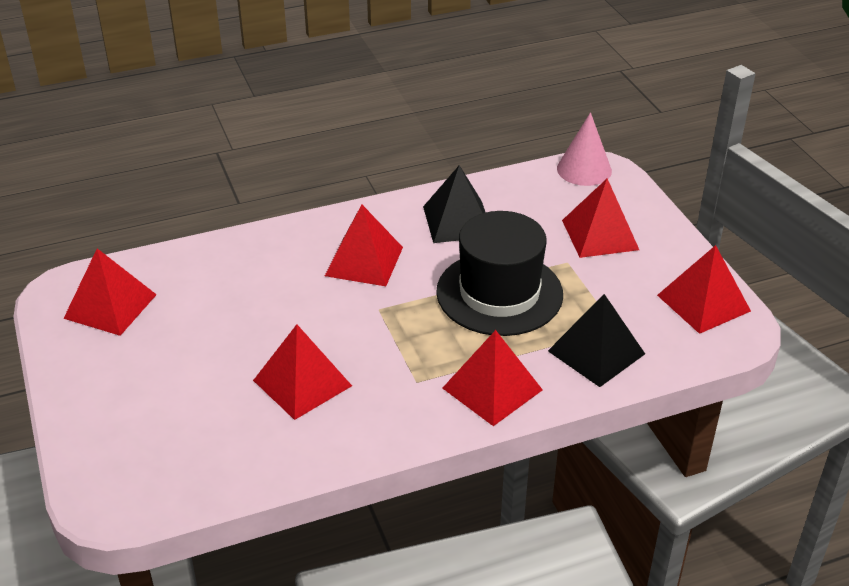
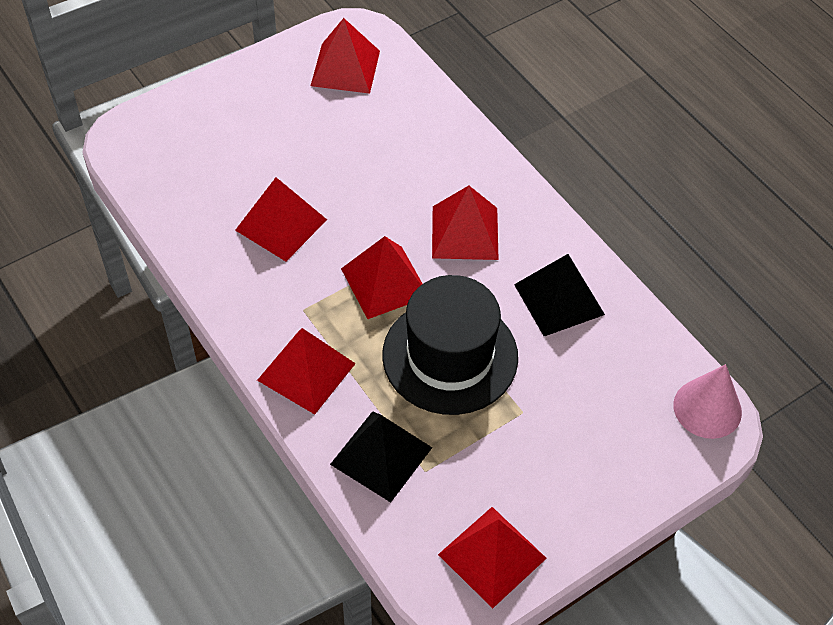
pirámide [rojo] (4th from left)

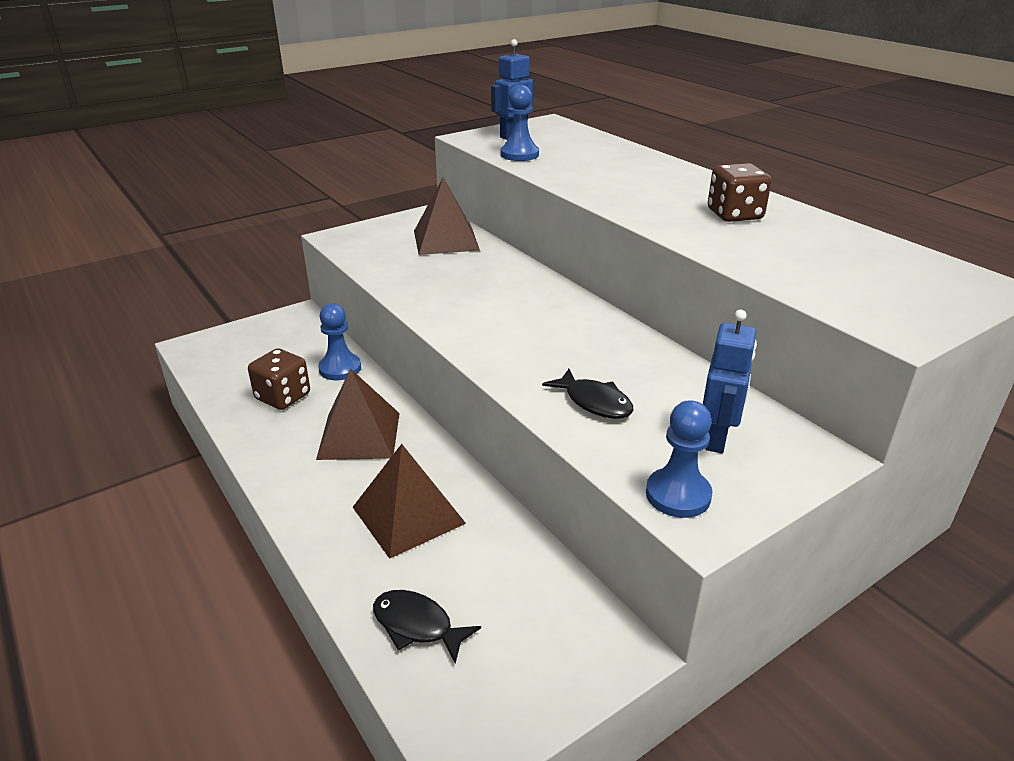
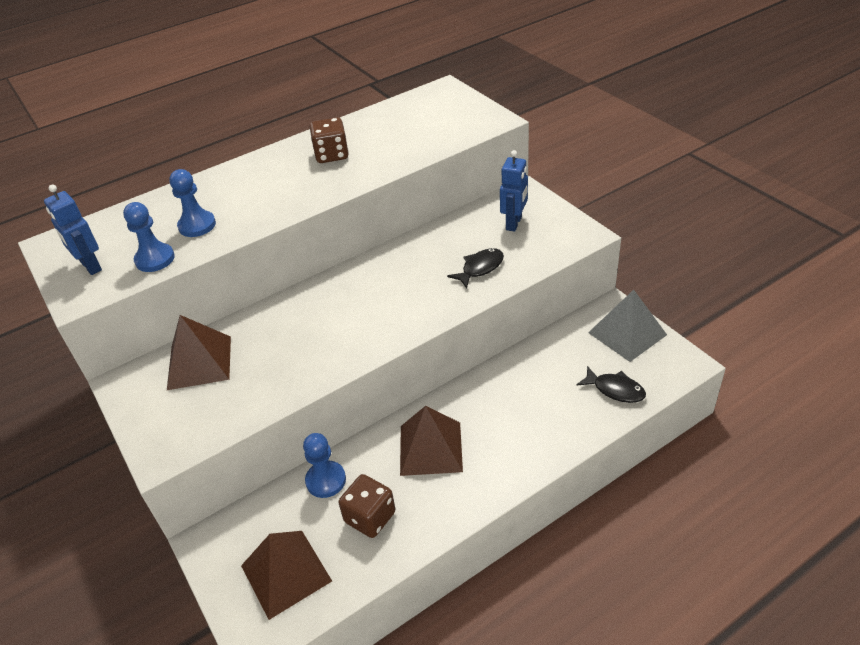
robot [azul] (2nd from left)
peón [azul] (2nd from left)
pirámide [marrón] (2nd from left)
pez [negro] (2nd from left)
pirámide [gris]

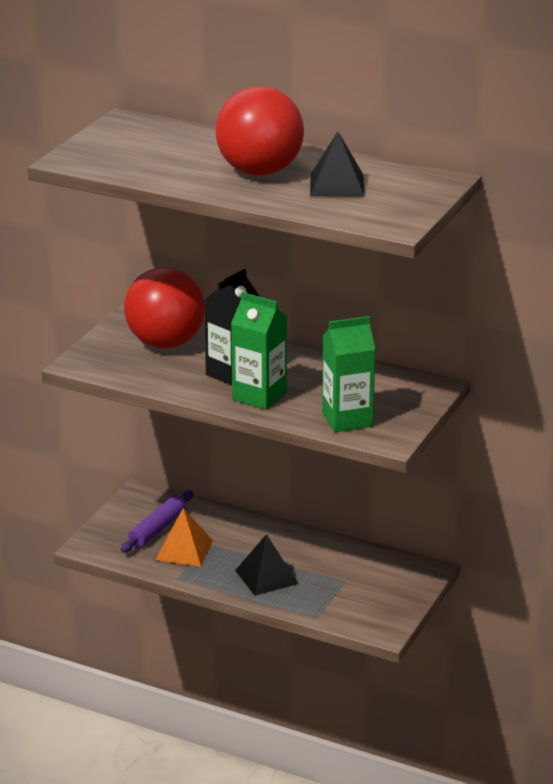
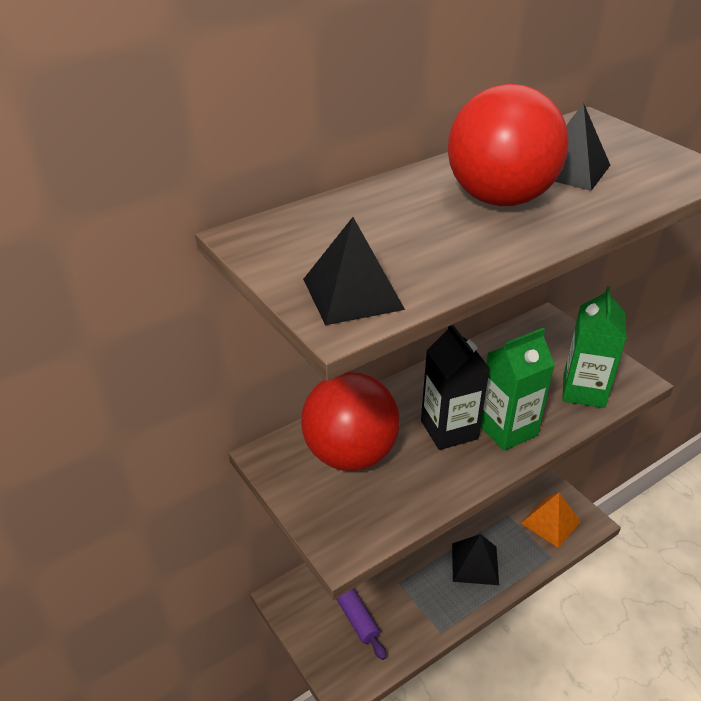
pirámide [naranja]
pirámide [negro] (1st from left)

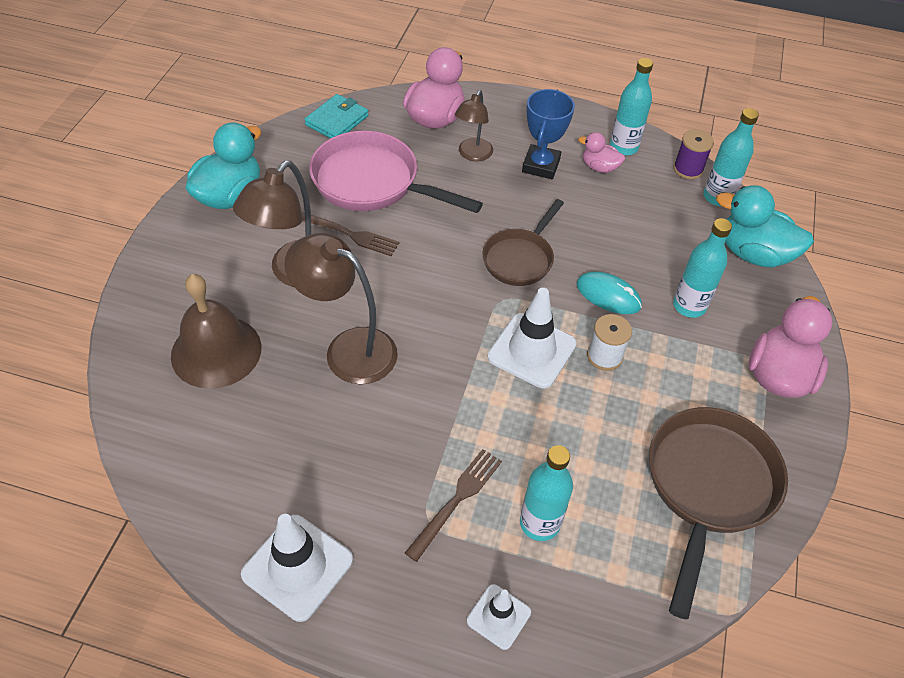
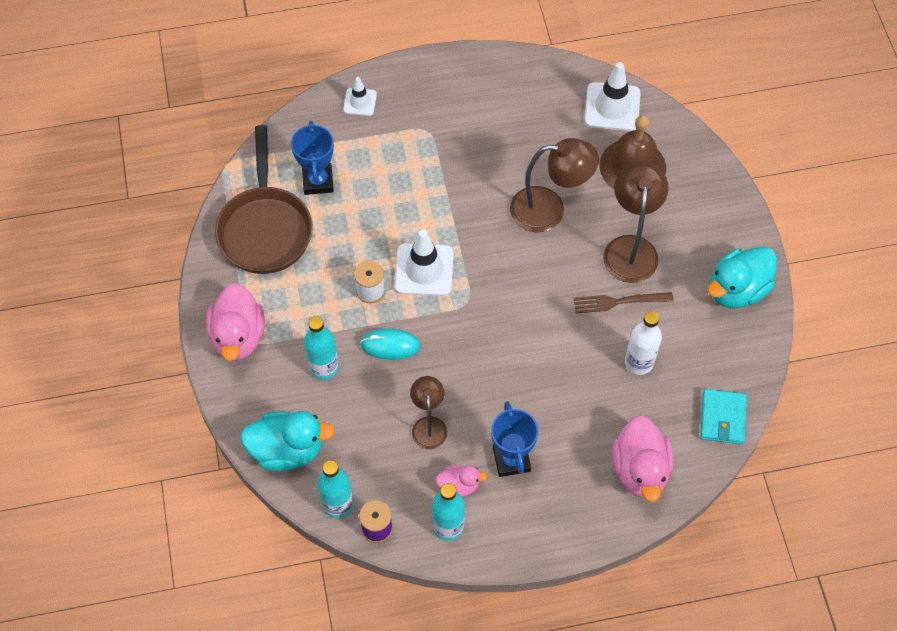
lámpara [marrón] (1st from left)
pato [turquesa] (2nd from left)
botella [blanco]
sartén [marrón] (1st from left in the first image)
botella [turquesa] (1st from left in the first image)
tenedor [marrón] (2nd from left in the first image)
cono de tráfico [blanco] (3rd from left)
trofeo [azul] (1st from left)

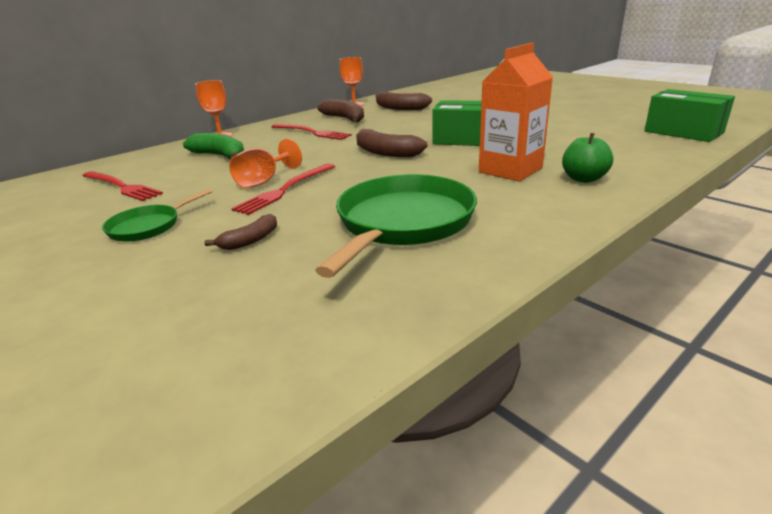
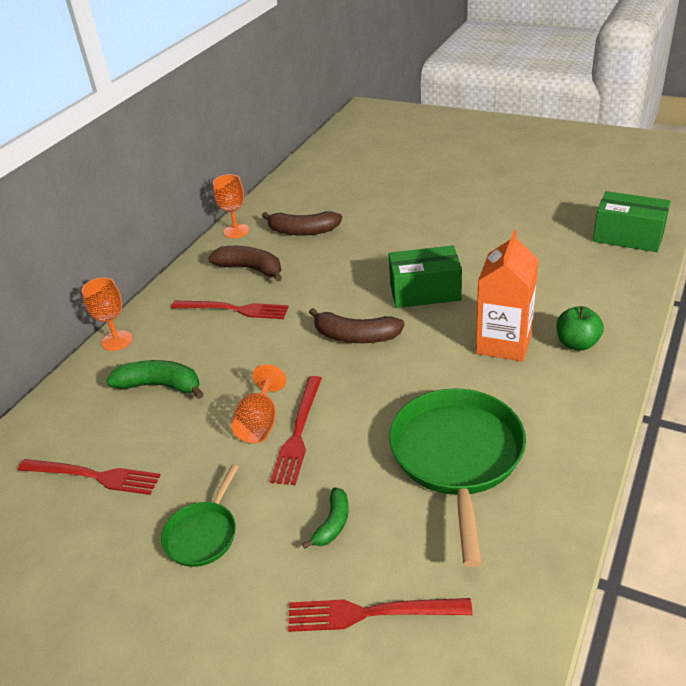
plátano [verde] (2nd from left)
tenedor [rojo] (4th from left)

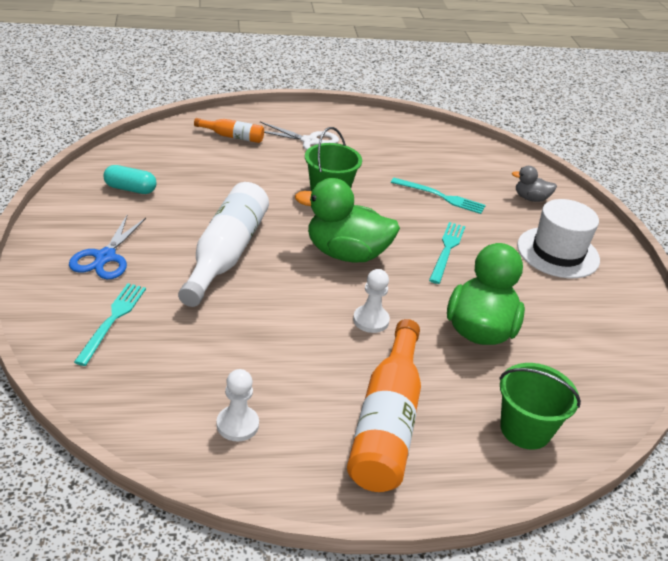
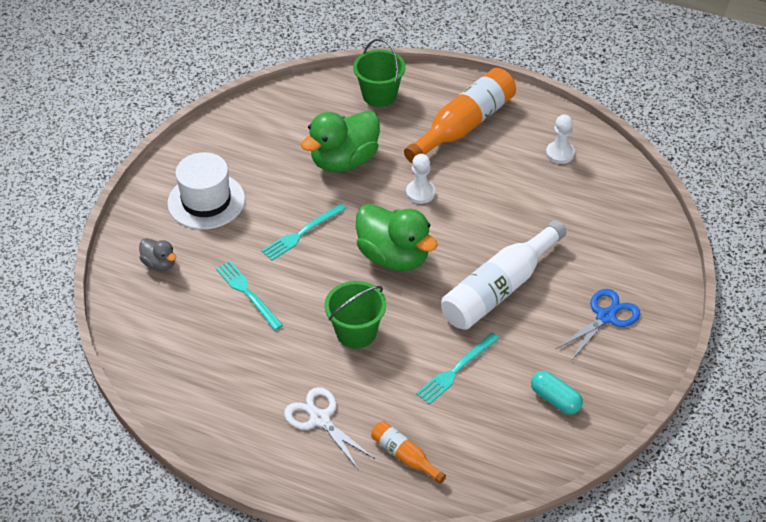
tenedor [turquesa] (3rd from left)

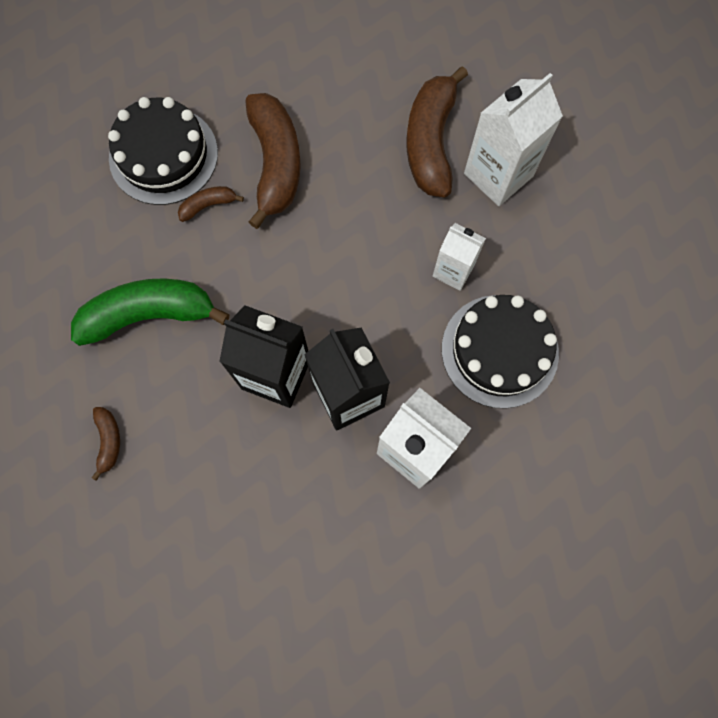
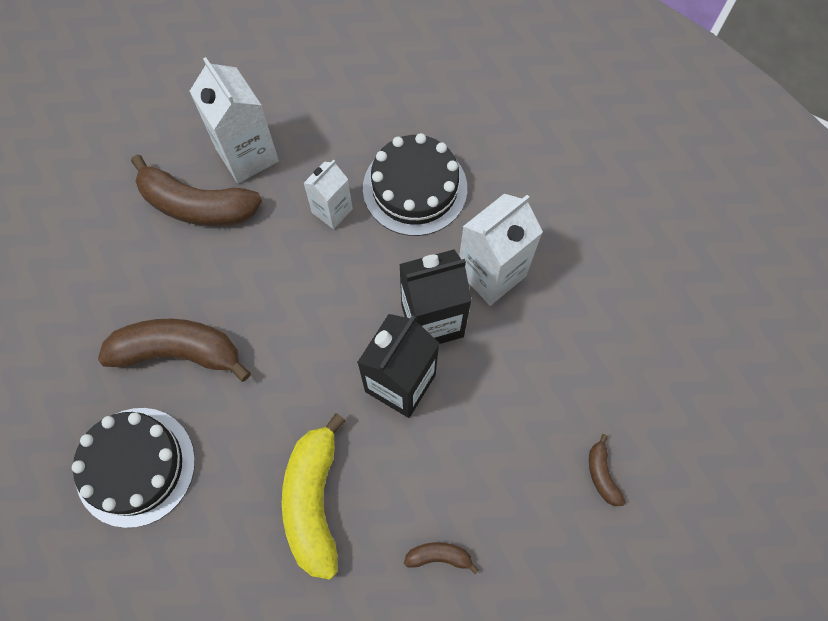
plátano [marrón] (4th from left)
plátano [amarillo]

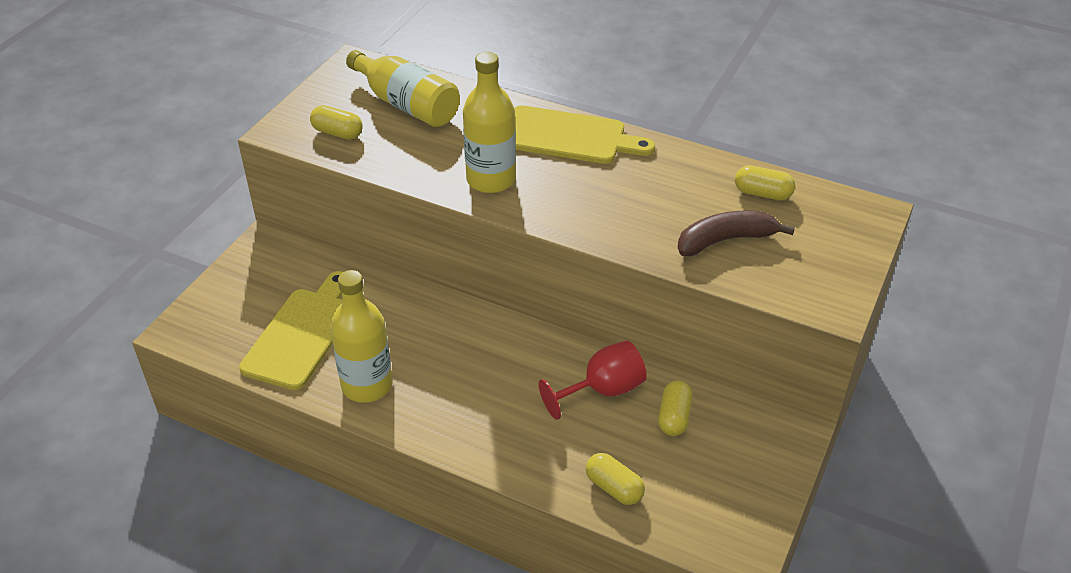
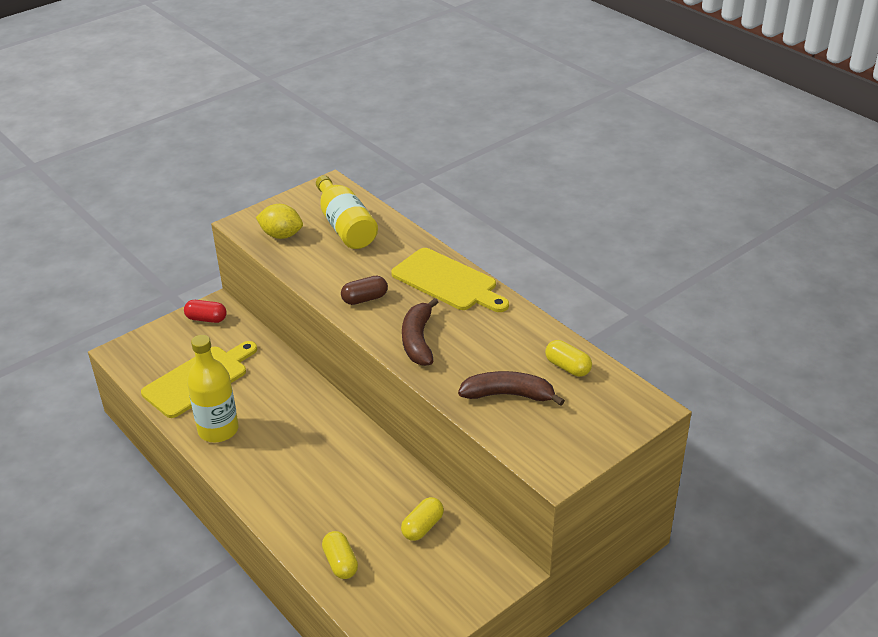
cápsula [marrón]
limón [amarillo]
copa [rojo]
plátano [marrón] (1st from left)
cápsula [rojo]

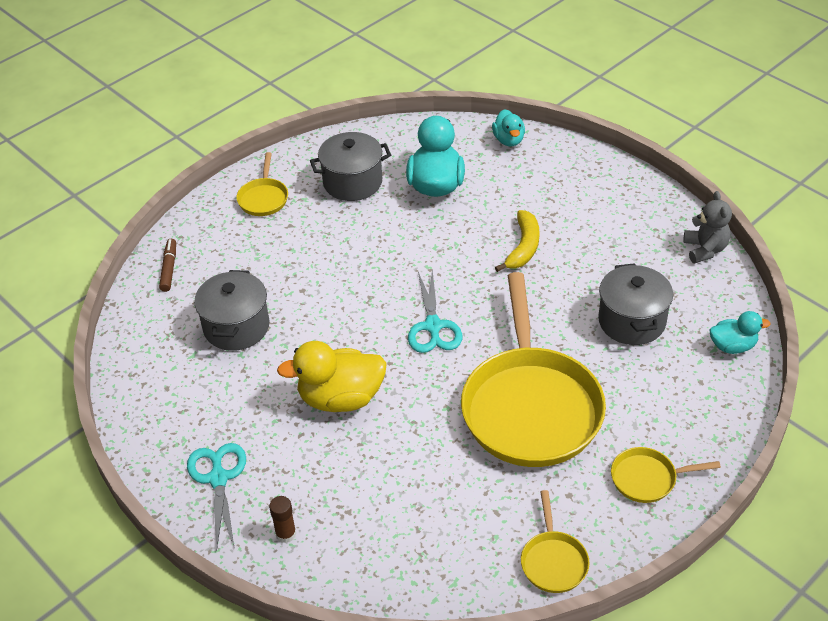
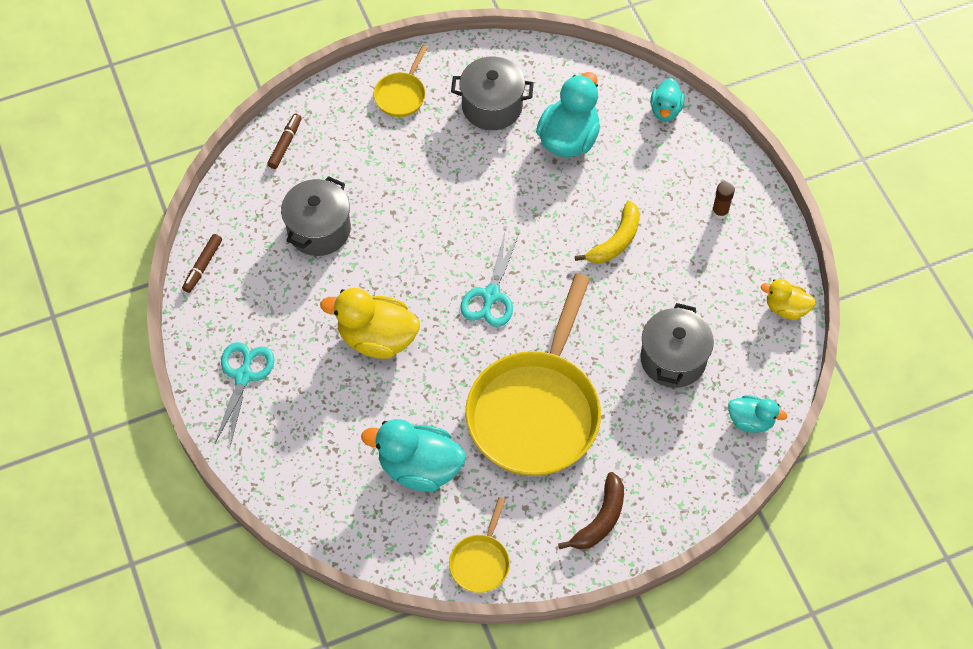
pato [amarillo] (2nd from left)
plátano [marrón]
barra de pegamento [marrón]
rotulador [marrón] (1st from left)
pato [turquesa] (1st from left)

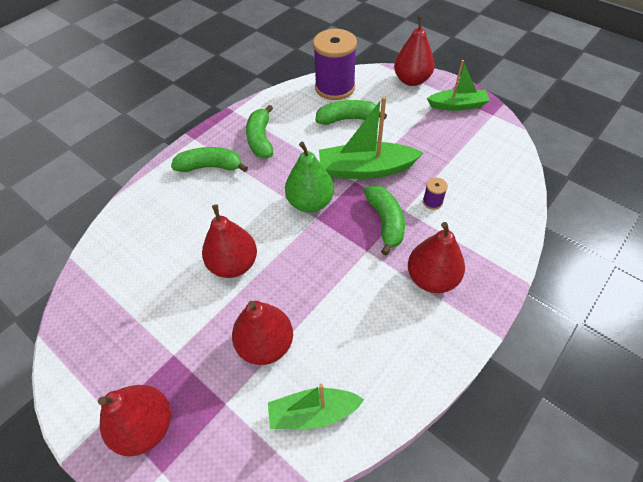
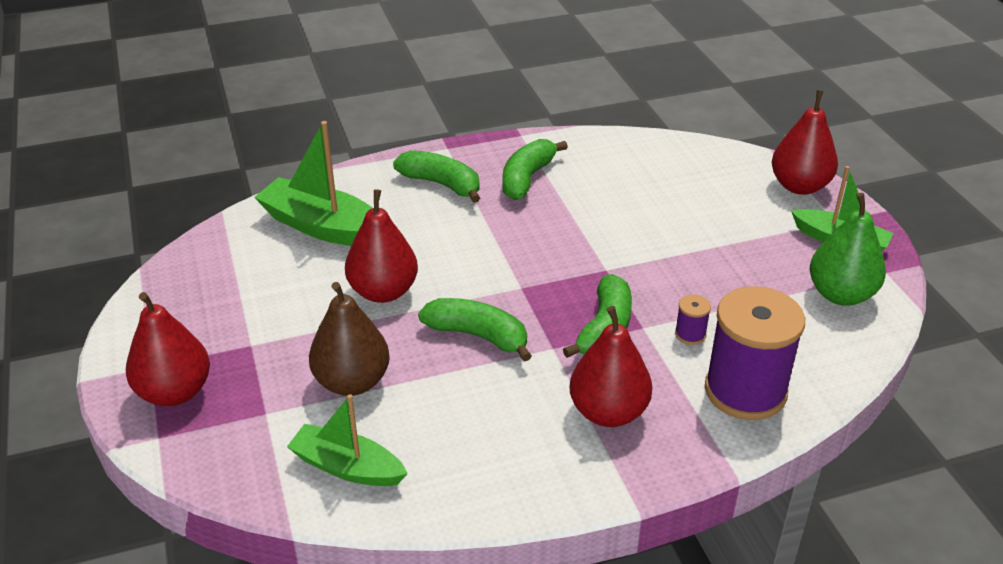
carrete [morado] (2nd from left)
barco [verde] (1st from left)
plátano [verde] (2nd from left)
pera [verde]
pera [marrón]

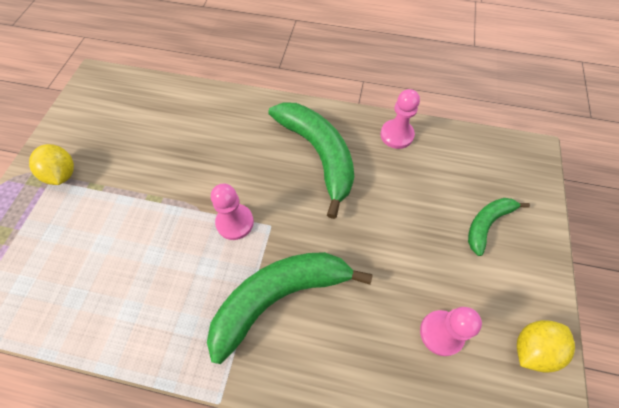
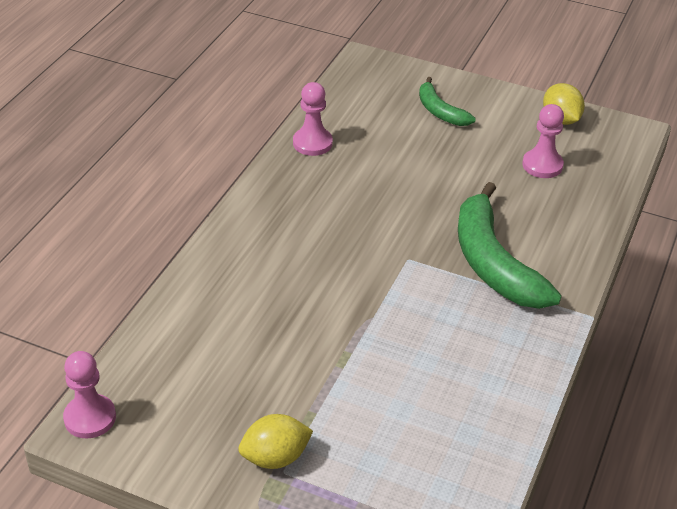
plátano [verde] (2nd from left in the first image)
peón [rosa] (1st from left)

